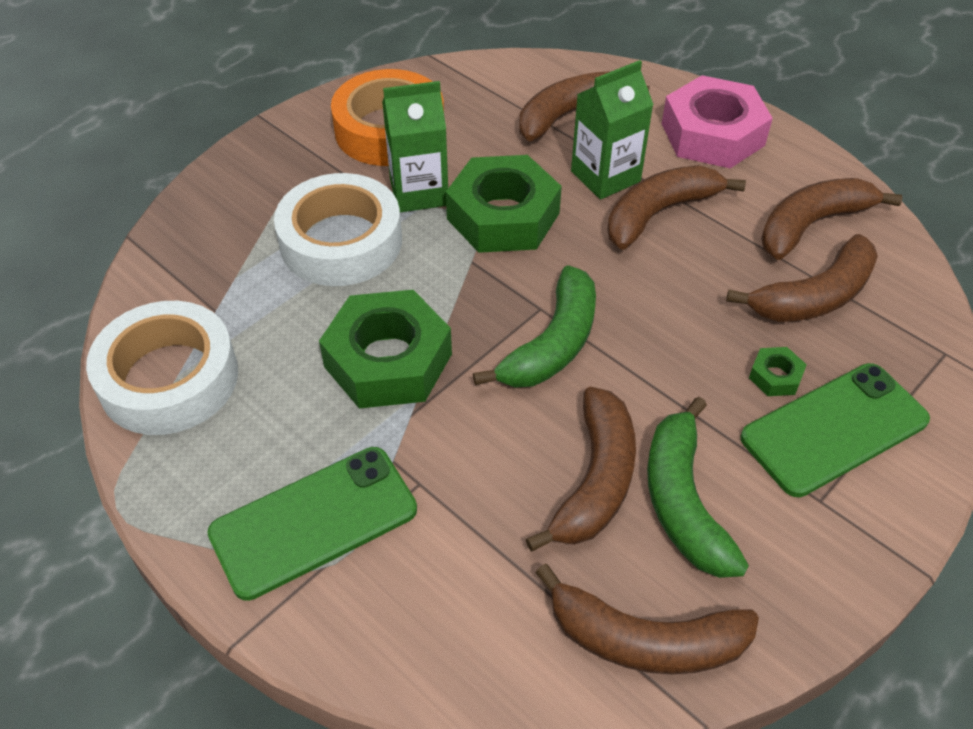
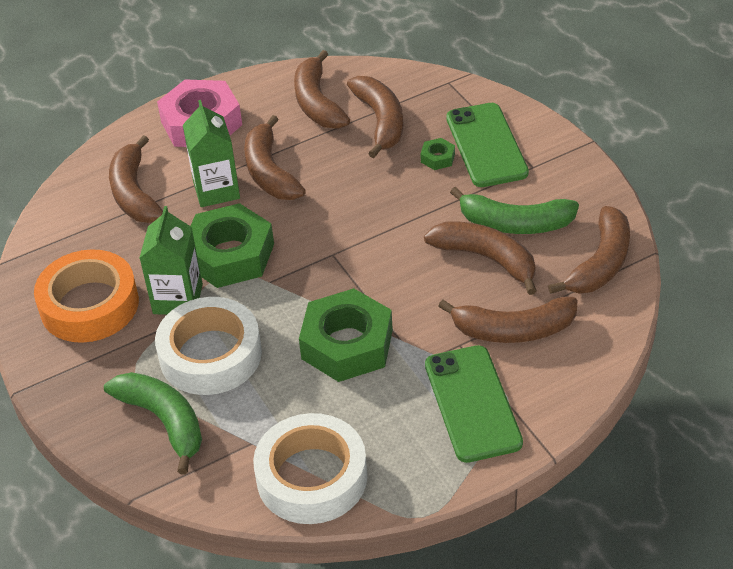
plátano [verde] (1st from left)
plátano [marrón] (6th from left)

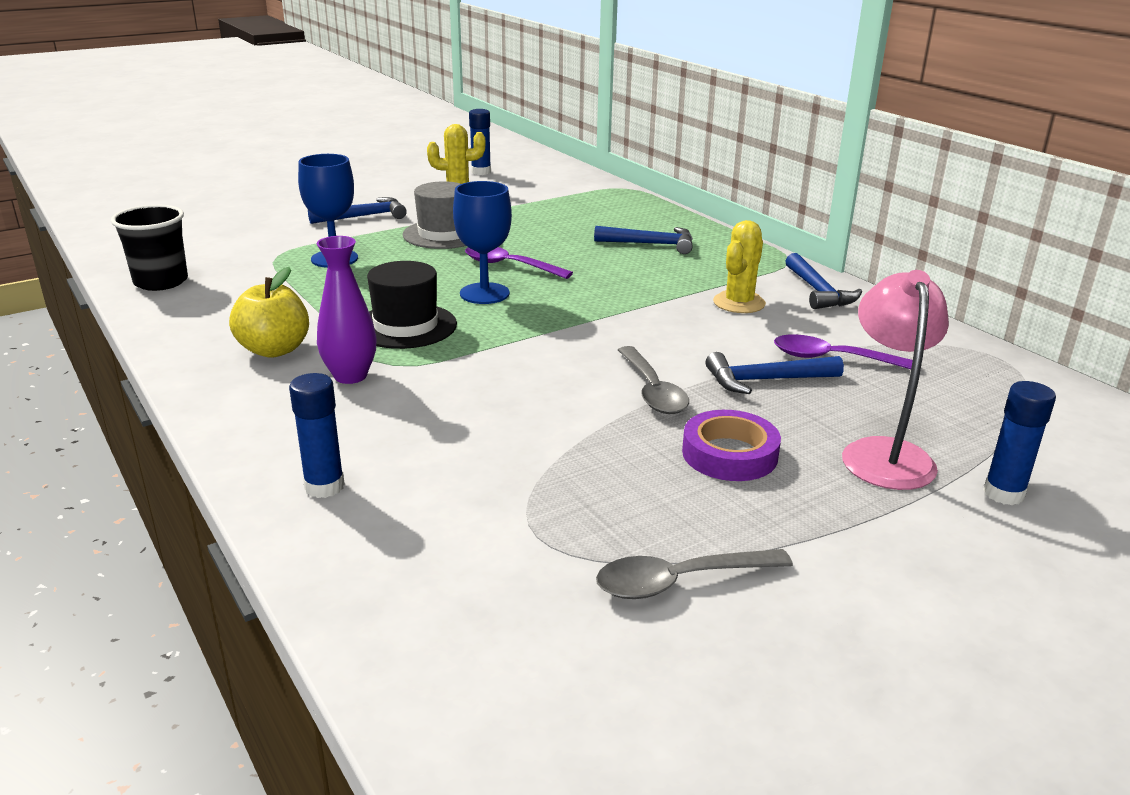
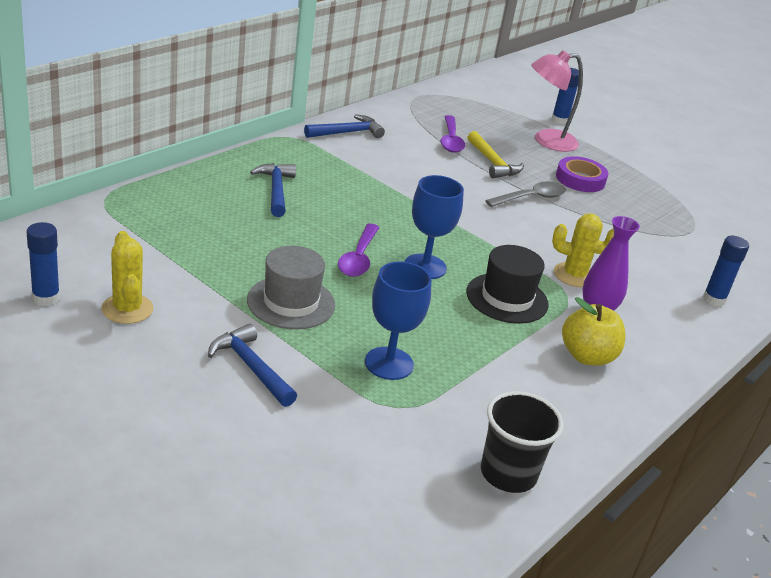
cactus [amarillo] (2nd from left)
martillo [amarillo]
cuchara [gris] (2nd from left in the first image)

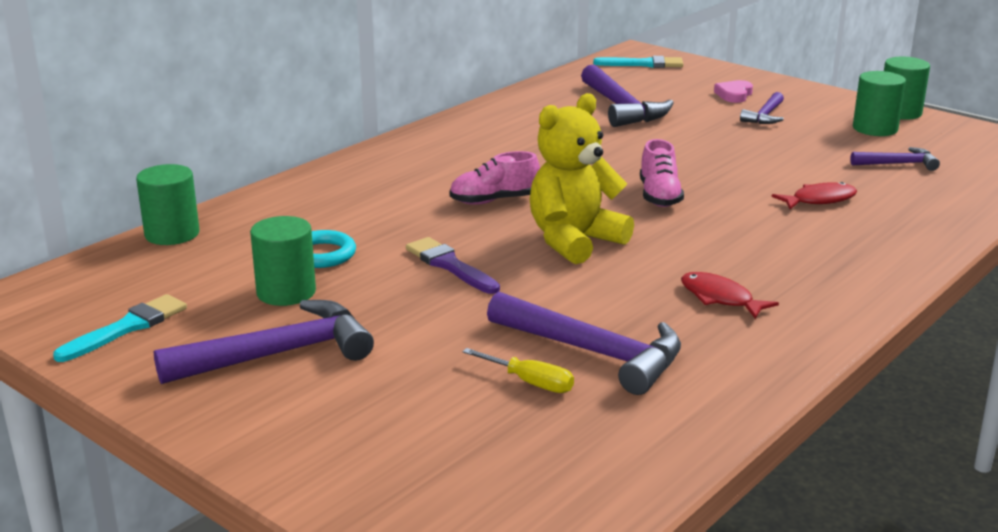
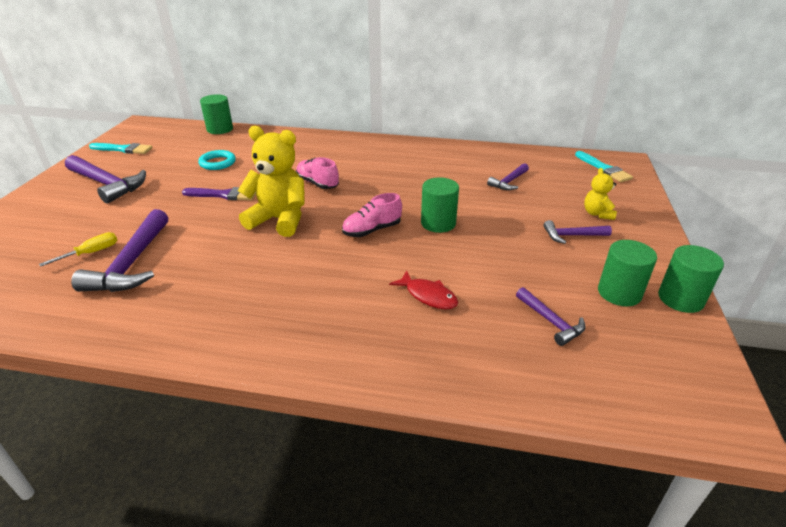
martillo [morado] (3rd from left)
osito [amarillo] (2nd from left)
cilindro [verde] (2nd from left)
pincel [morado]
pez [rojo] (1st from left in the first image)
destornillador [amarillo]

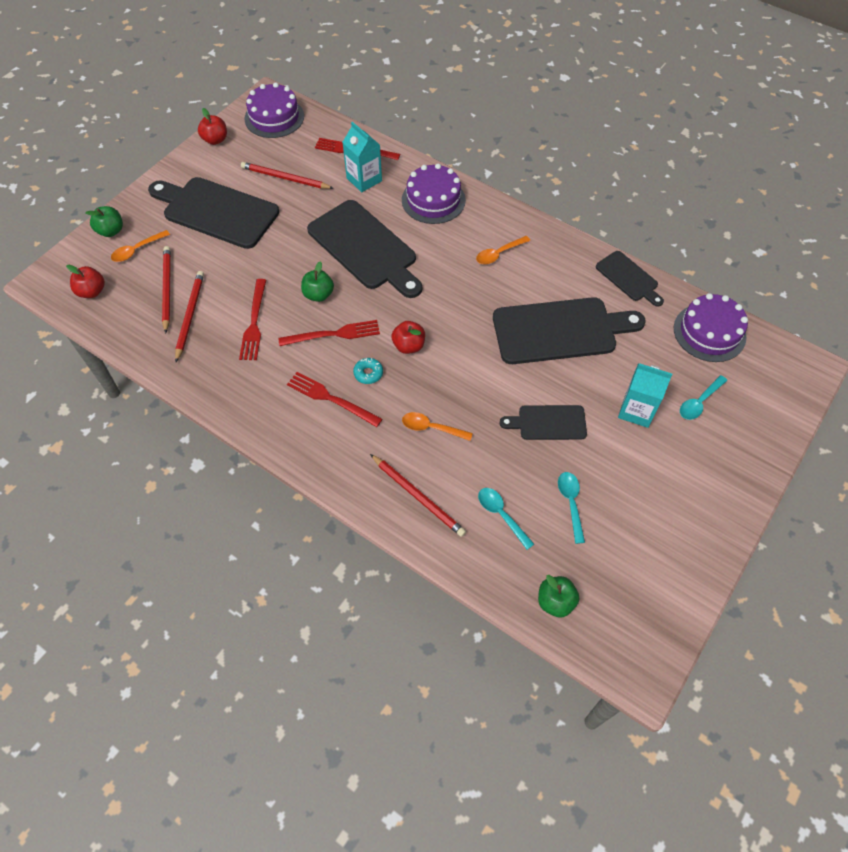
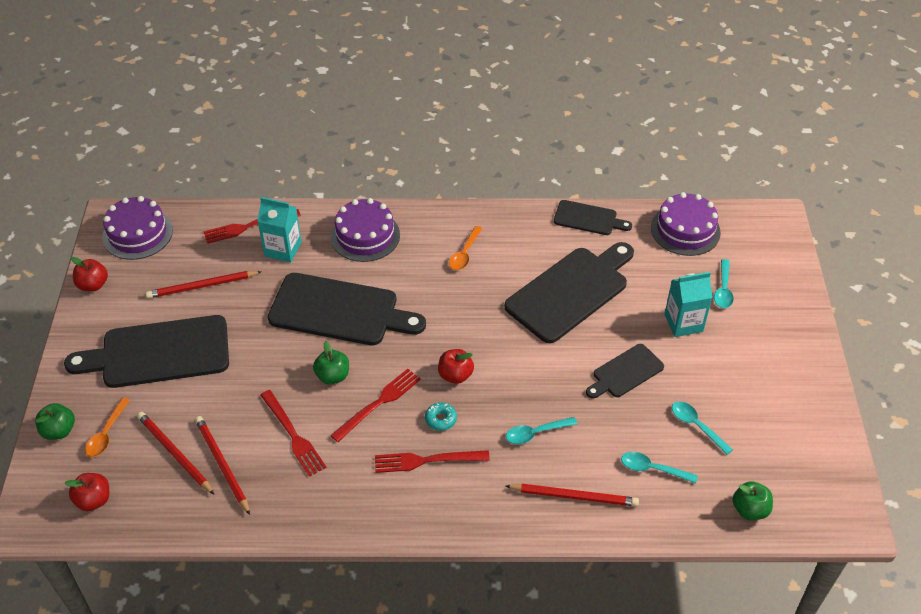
cuchara [turquesa] (1st from left)

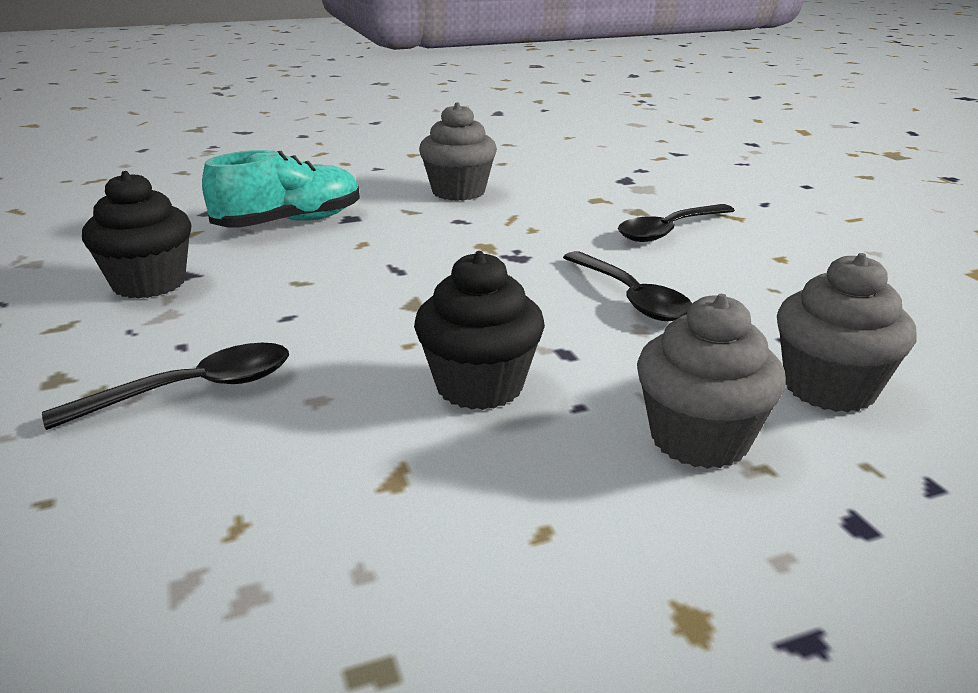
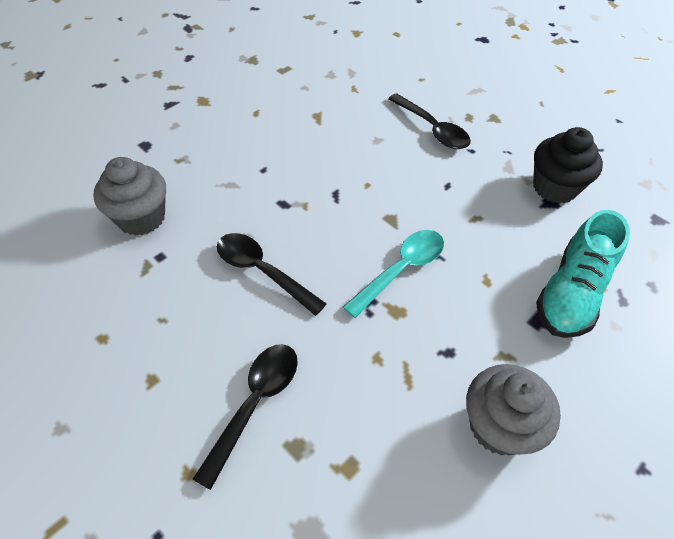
magdalena [negro] (2nd from left in the first image)
magdalena [gris] (2nd from left in the first image)
cuchara [negro] (3rd from left)
cuchara [turquesa]

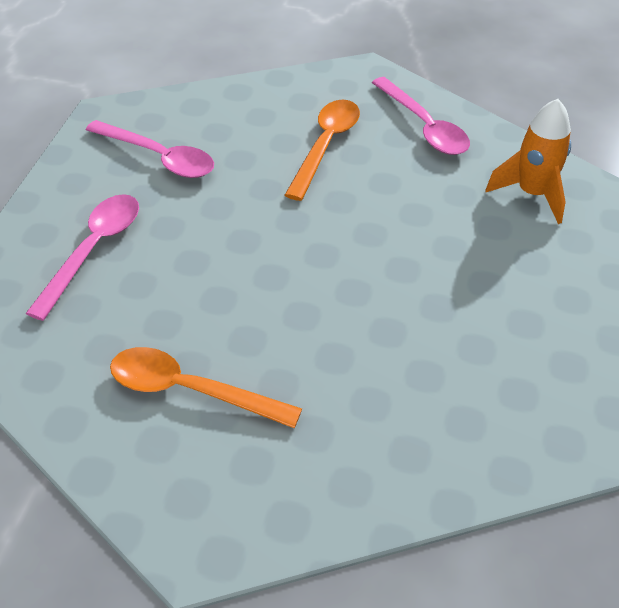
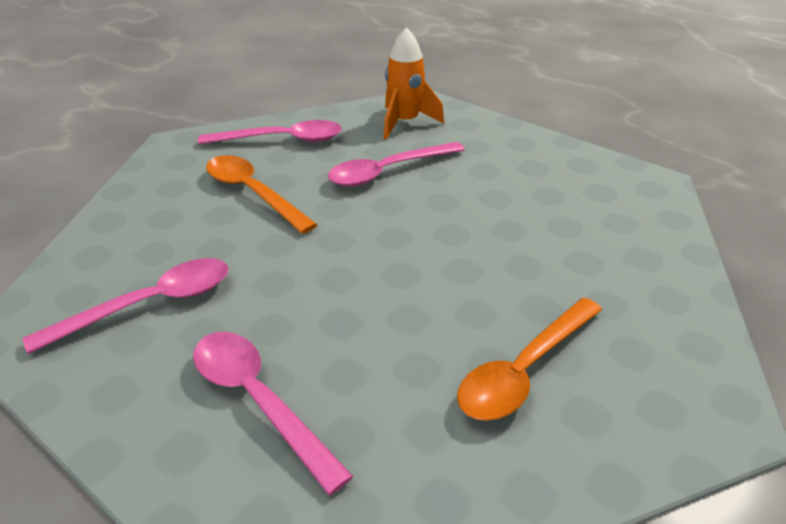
cuchara [rosa] (4th from left)

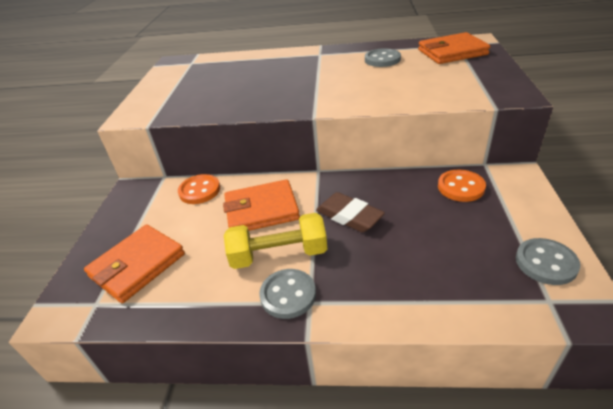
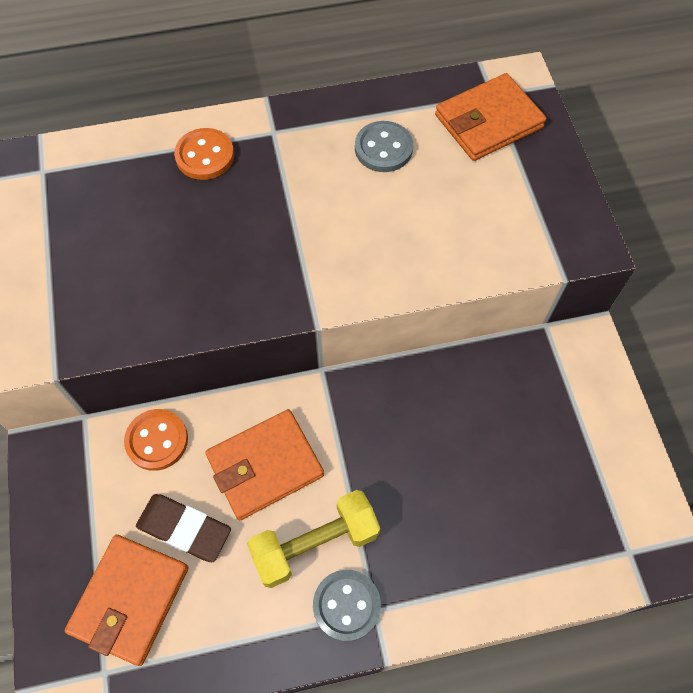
botón [naranja] (2nd from left)
goma de borrar [marrón]
botón [gris] (3rd from left in the first image)

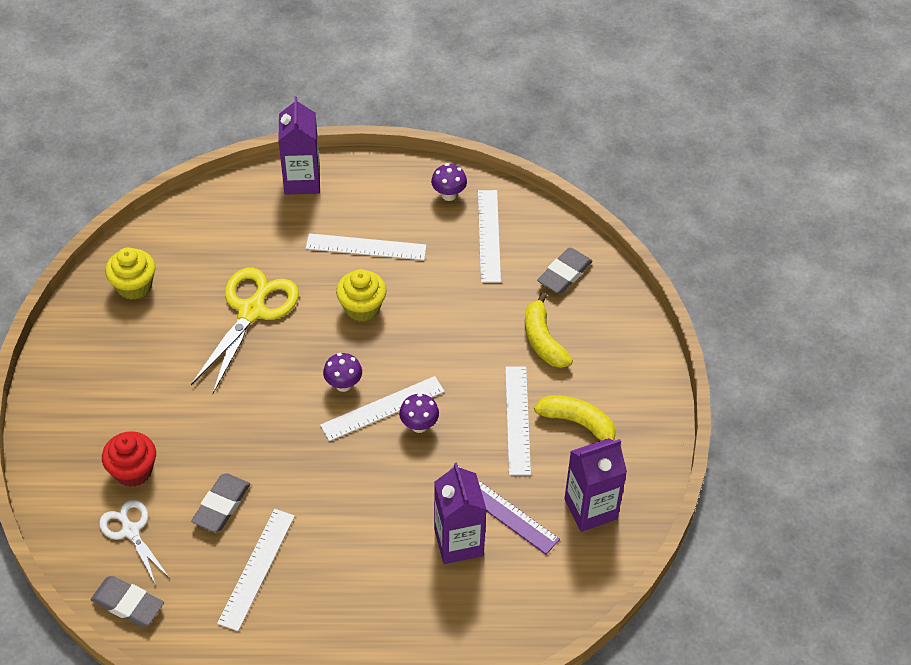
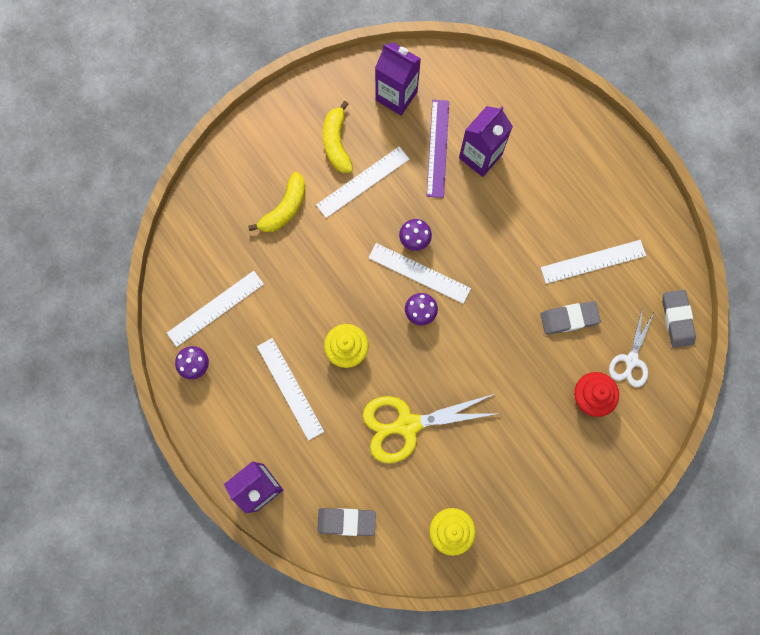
goma de borrar [gris] (1st from left)

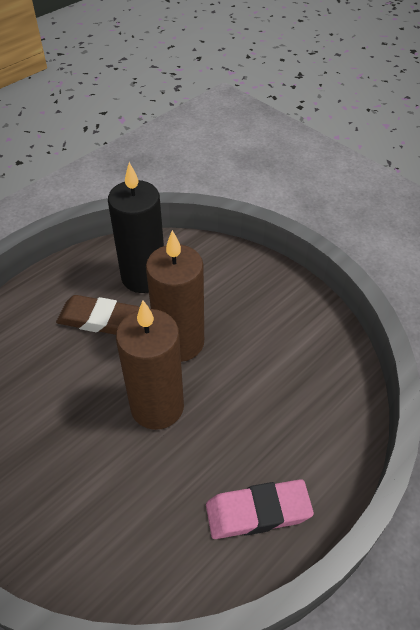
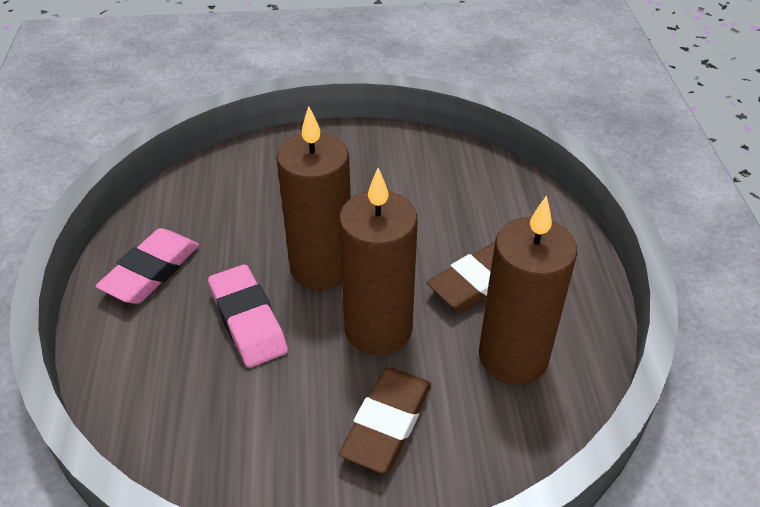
vela [marrón] (3rd from left)
goma de borrar [rosa] (2nd from left)
goma de borrar [marrón] (1st from left)

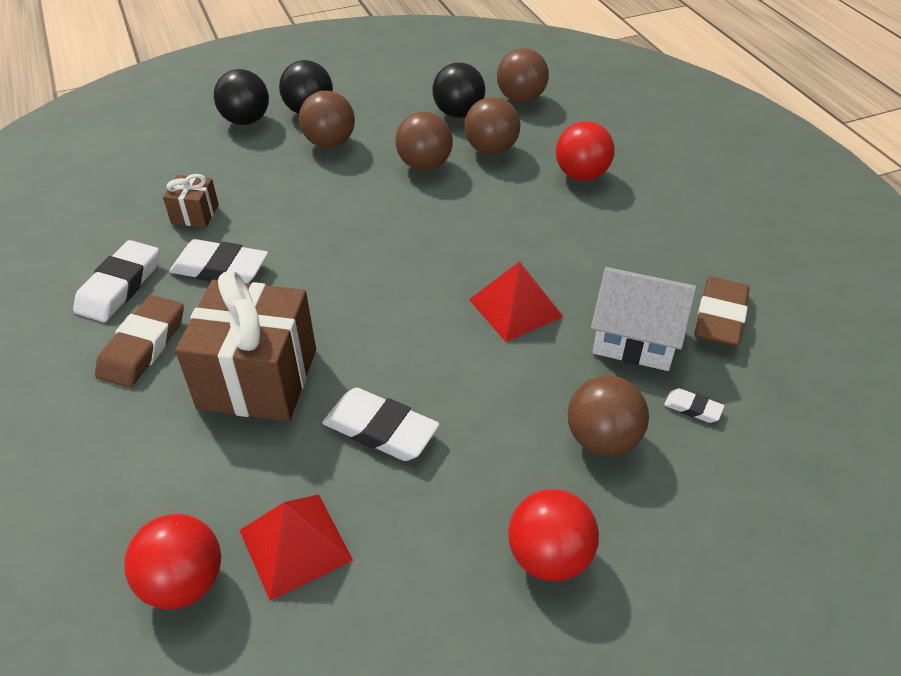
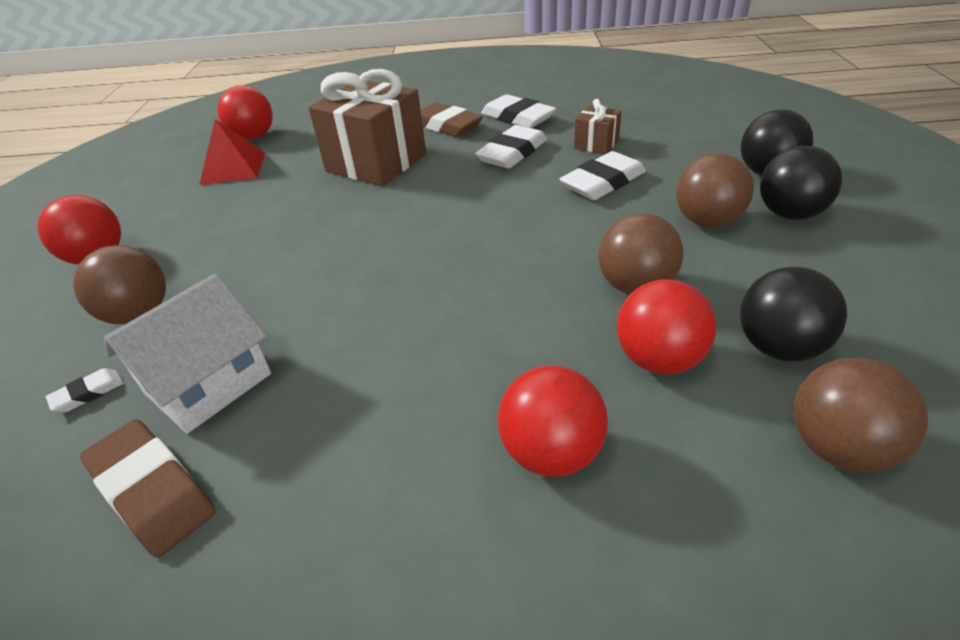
pelota [rojo] (4th from left)
pirámide [rojo] (2nd from left in the first image)
goma de borrar [blanco] (4th from left)

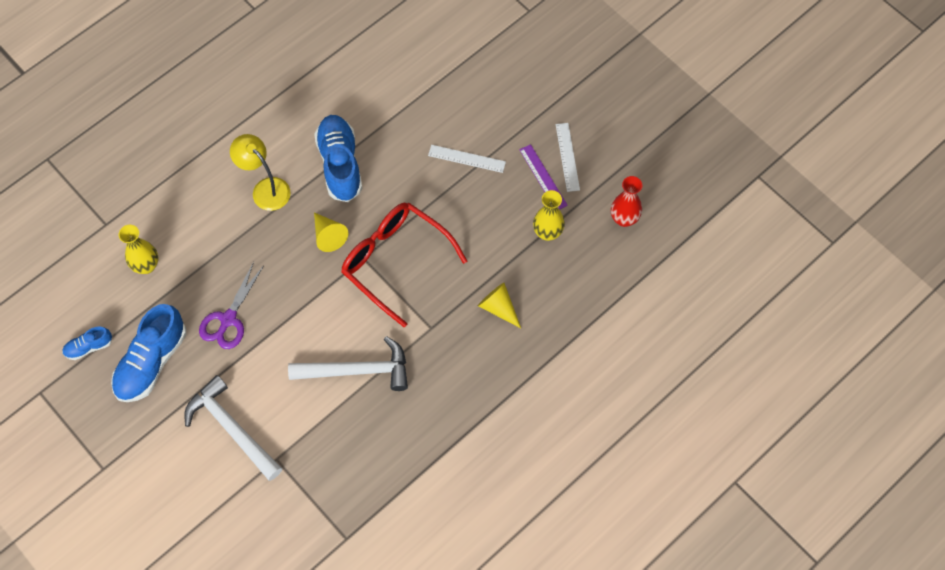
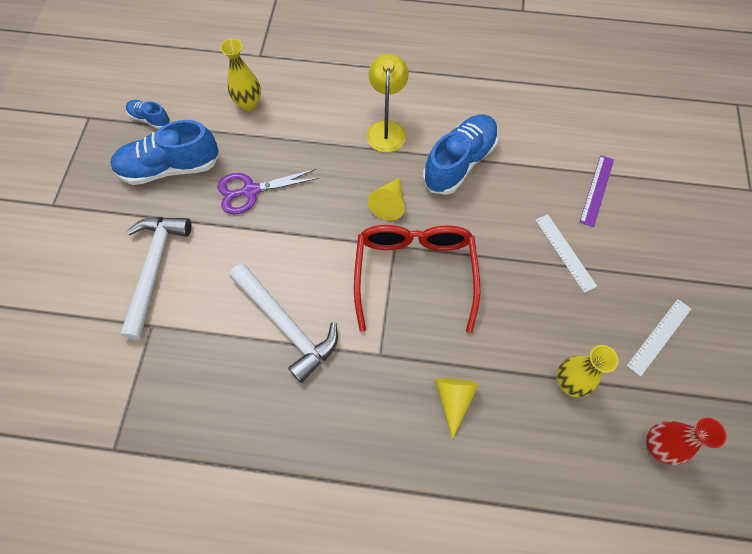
regla [morado]

